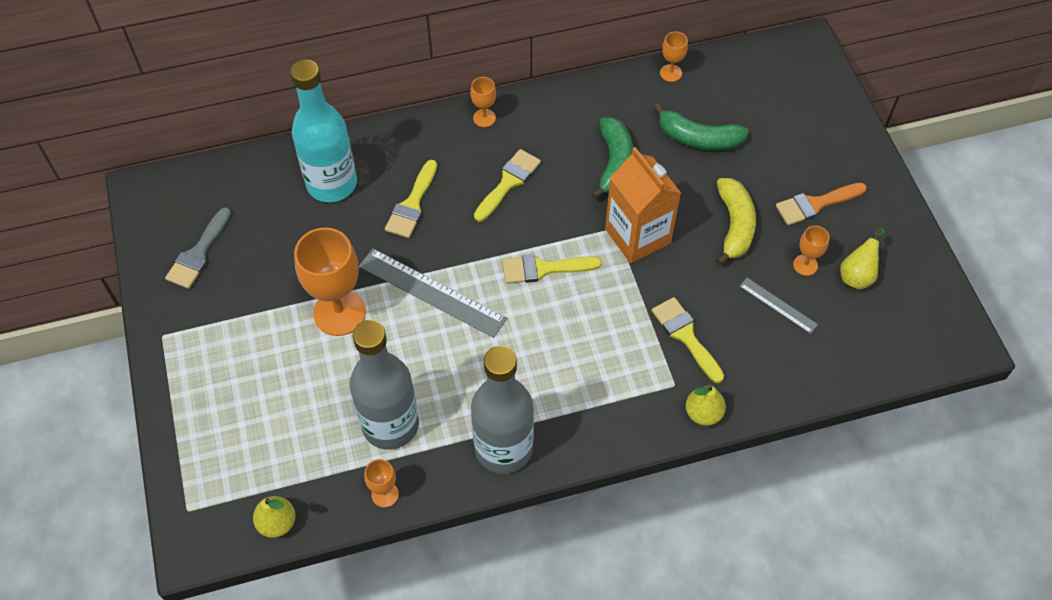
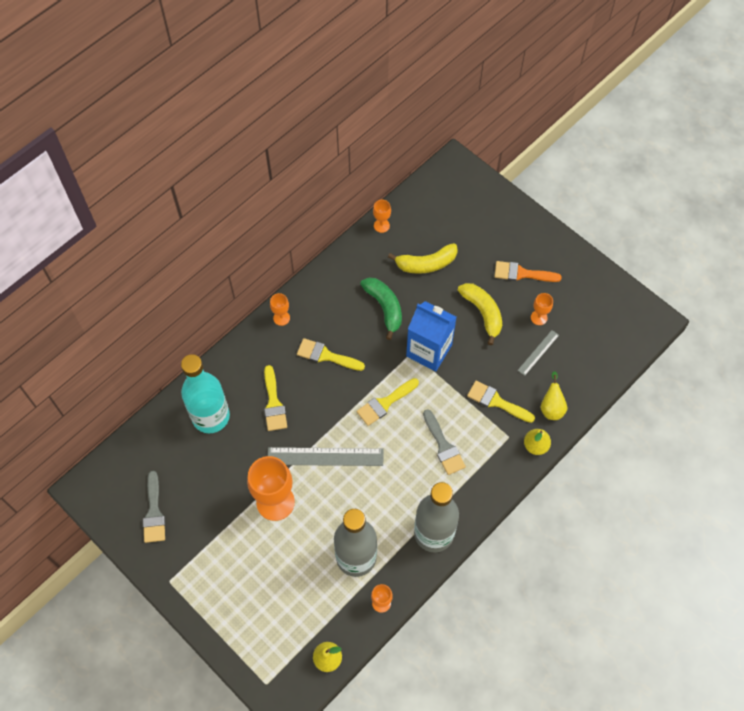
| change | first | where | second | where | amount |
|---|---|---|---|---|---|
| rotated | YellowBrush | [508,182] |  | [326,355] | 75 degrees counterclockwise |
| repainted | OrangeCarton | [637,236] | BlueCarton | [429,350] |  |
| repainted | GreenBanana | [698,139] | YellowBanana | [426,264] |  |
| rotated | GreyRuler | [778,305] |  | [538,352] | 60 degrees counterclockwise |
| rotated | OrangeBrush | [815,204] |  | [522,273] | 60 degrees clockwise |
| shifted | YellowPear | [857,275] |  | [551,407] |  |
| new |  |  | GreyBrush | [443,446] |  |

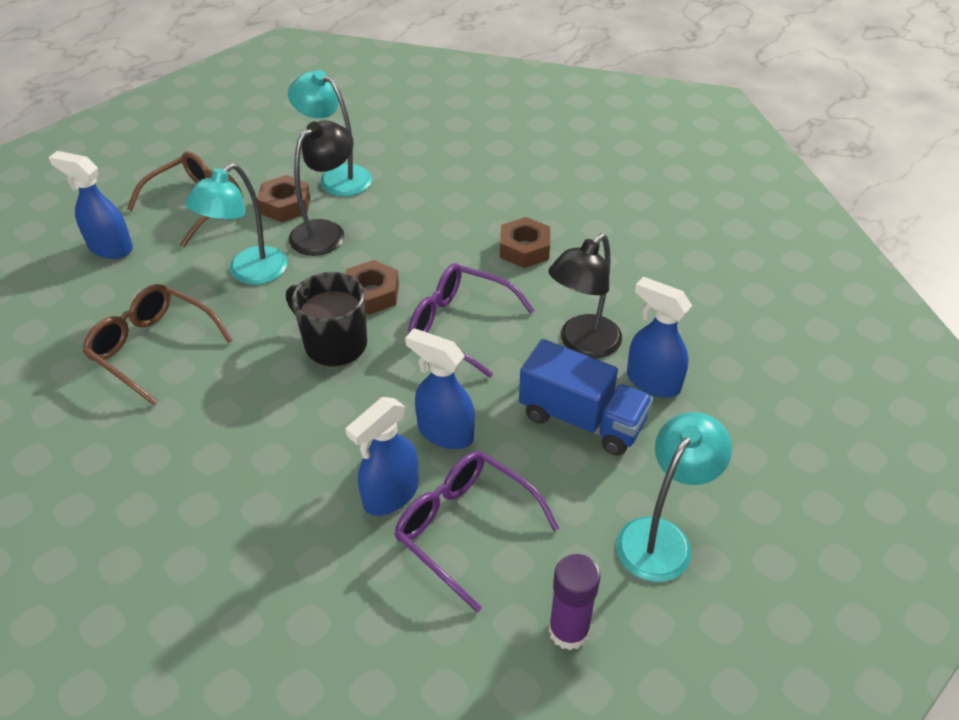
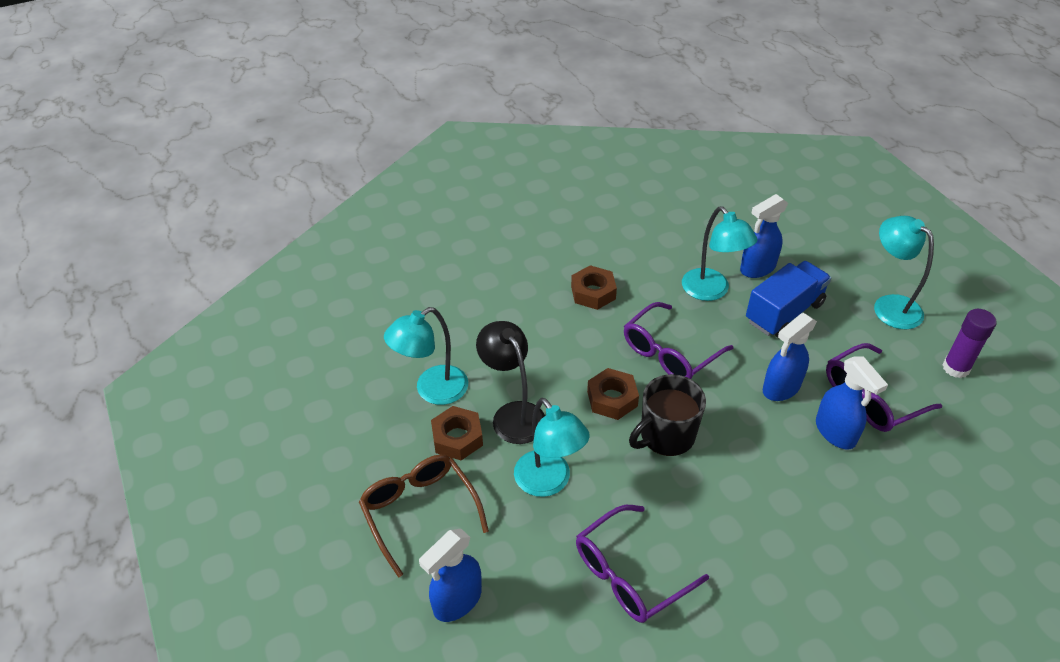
| change | first | where | second | where | amount |
|---|---|---|---|---|---|
| repainted | BrownGlasses | [154,348] | PurpleGlasses | [630,573] |  |
| repainted | BlackLamp | [582,344] | TurquoiseLamp | [711,291] |  |

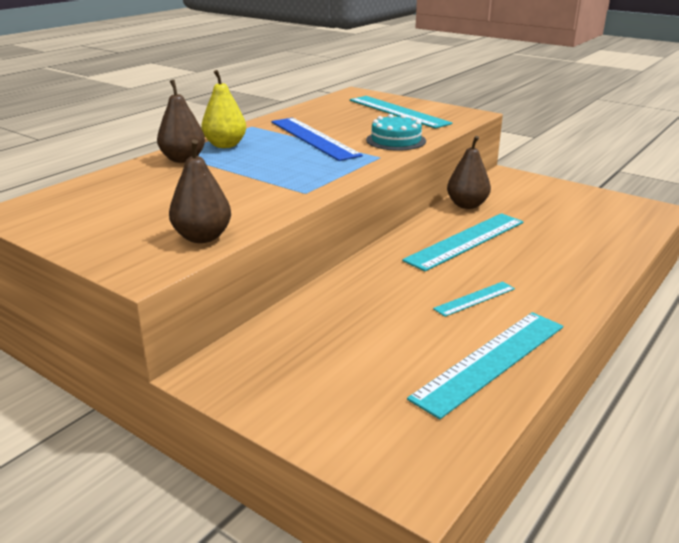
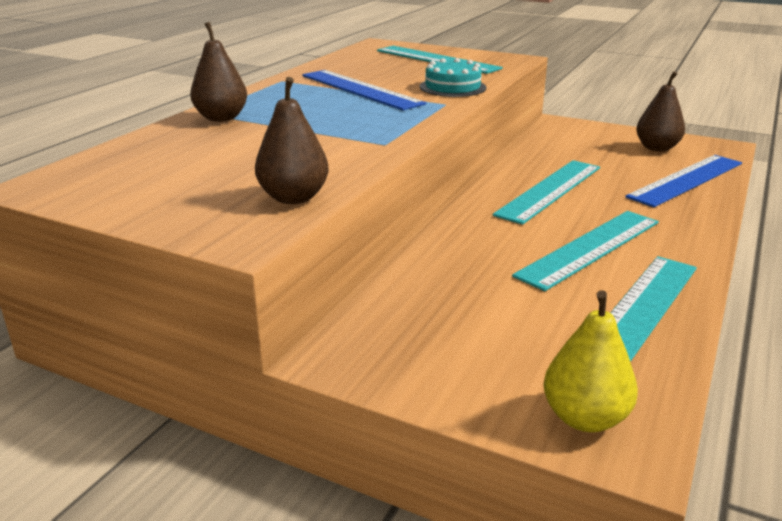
| change | first | where | second | where | amount |
|---|---|---|---|---|---|
| shifted | YellowPear | [225,145] |  | [584,418] |  |
| scaled | TurquoiseRuler | [474,298] |  | [589,248] | x1.94 |
| shifted | BrownPear | [467,205] |  | [657,148] |  |
| new |  |  | BlueRuler | [686,180] |  |

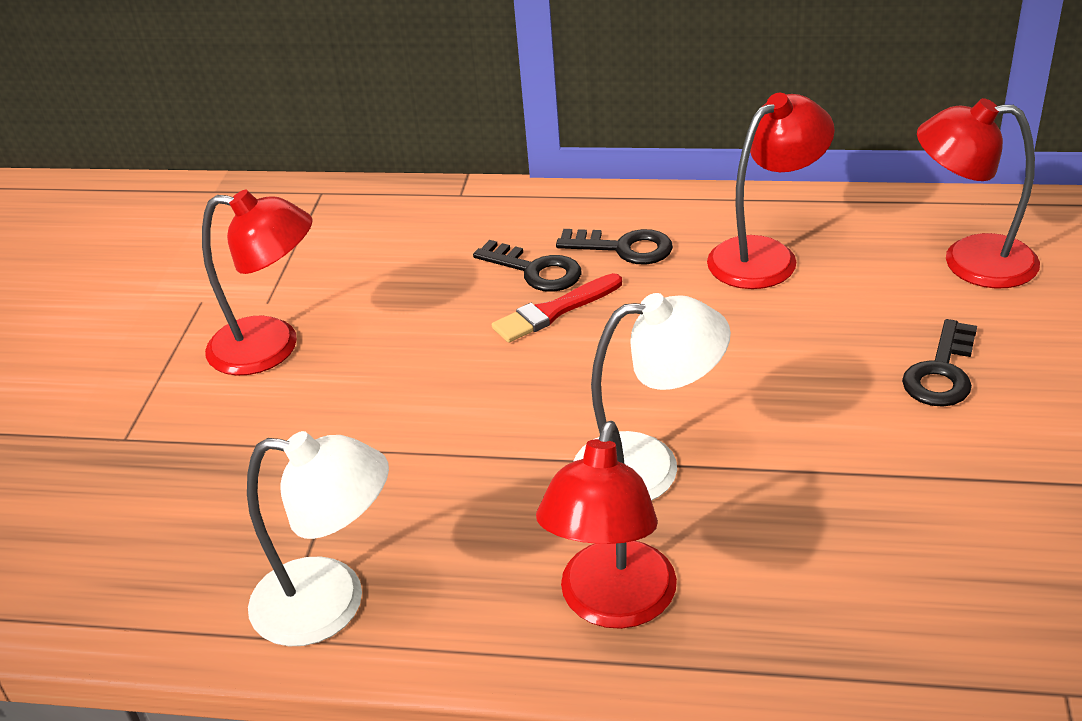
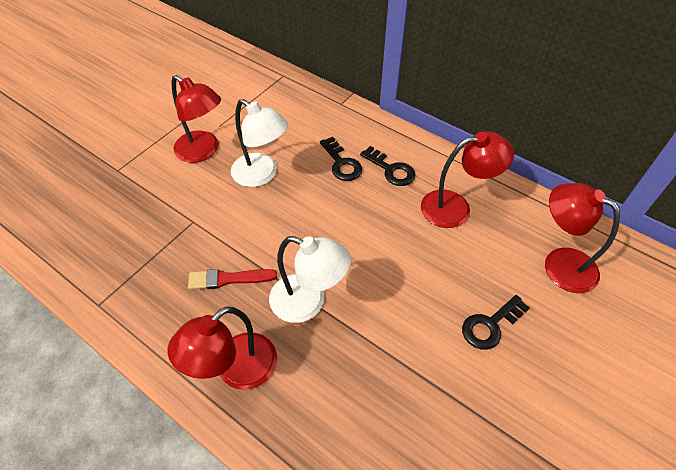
| change | first | where | second | where | amount |
|---|---|---|---|---|---|
| shifted | WhiteLamp | [331,604] |  | [262,175] |  |
| shifted | RedBrush | [554,311] |  | [228,279] |  |

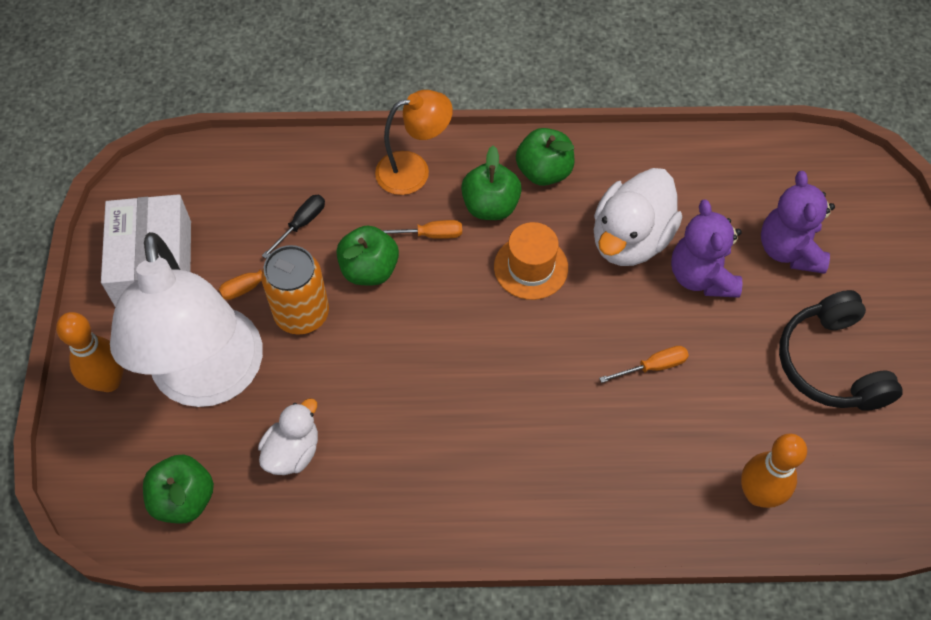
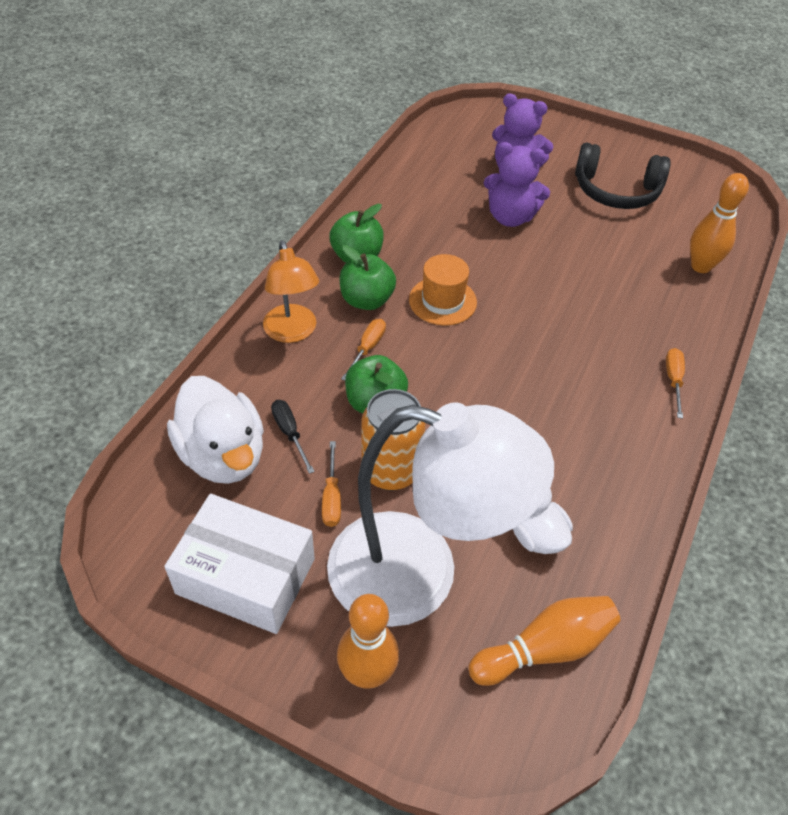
| change | first | where | second | where | amount |
|---|---|---|---|---|---|
| swapped | GreenApple | [184,499] | OrangeBowlingPin | [545,648] |  |
| rotated | OrangeLamp | [414,170] |  | [292,332] | 150 degrees clockwise |
| shifted | WhiteDuck | [630,239] |  | [223,455] |  |
| shifted | OrangeScrewdriver | [653,366] |  | [673,380] |  |

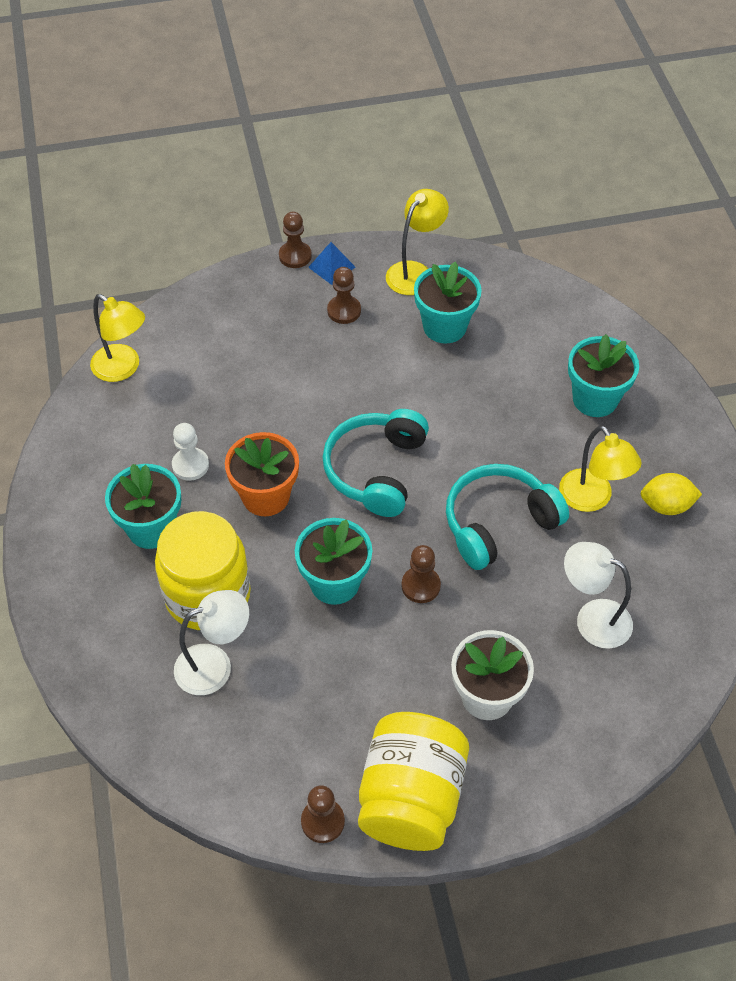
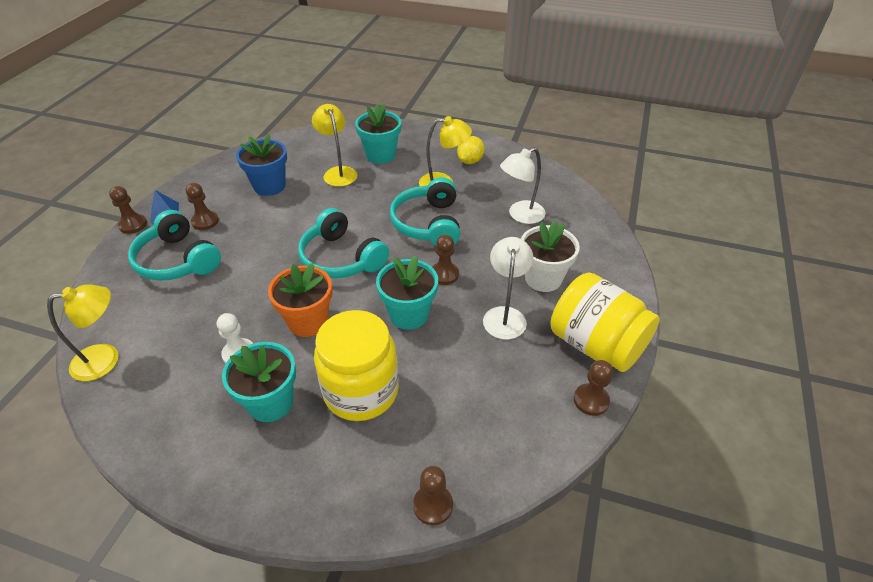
| change | first | where | second | where | amount |
|---|---|---|---|---|---|
| shifted | WhiteLamp | [215,665] |  | [505,315] |  |
| shifted | YellowLamp | [415,272] |  | [338,172] |  |
| repainted | TurquoiseFlowerPot | [444,327] | BlueFlowerPot | [269,186] |  |
| new |  |  | TurquoiseHeadphones | [177,260] |  |
| new |  |  | BrownPawn | [433,505] |  |

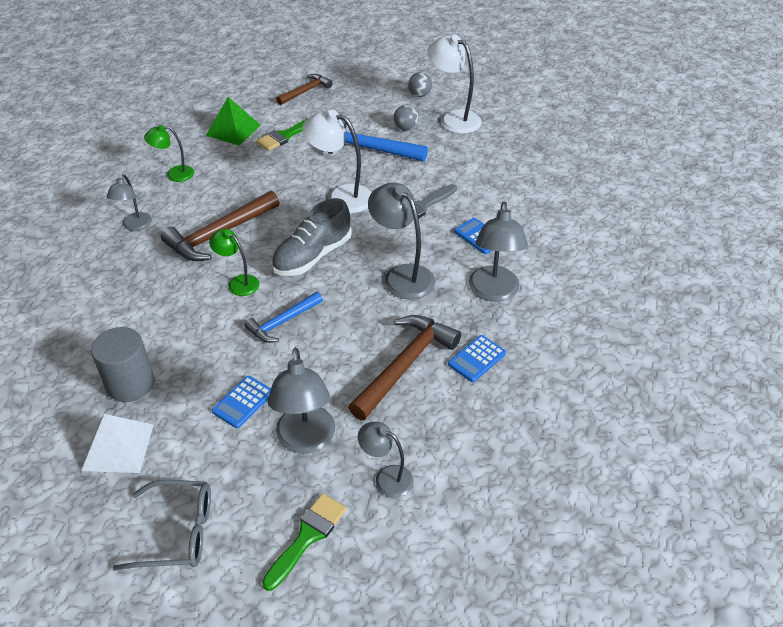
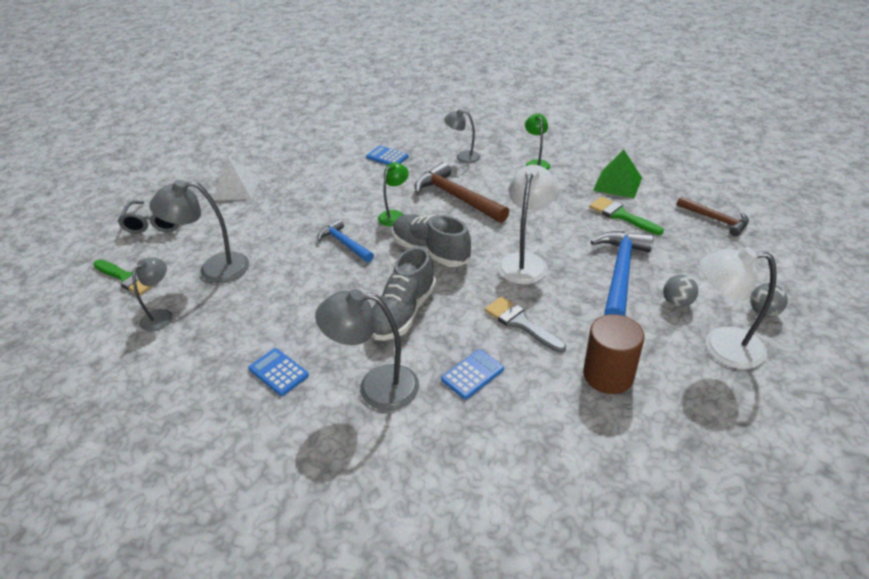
| change | first | where | second | where | amount |
|---|---|---|---|---|---|
| gone | GreyCylinder | [130,384] |  |  |  |
| shifted | BlueCalculator | [243,402] |  | [387,157] |  |
| gone | BrownHammer | [405,365] |  |  |  |
| swapped | GreyLamp | [402,275] | GreyShoe | [403,313] |  |
| rotated | WhiteLamp | [453,119] |  | [721,347] | 120 degrees counterclockwise |
| new |  |  | BrownCylinder | [608,375] |  |

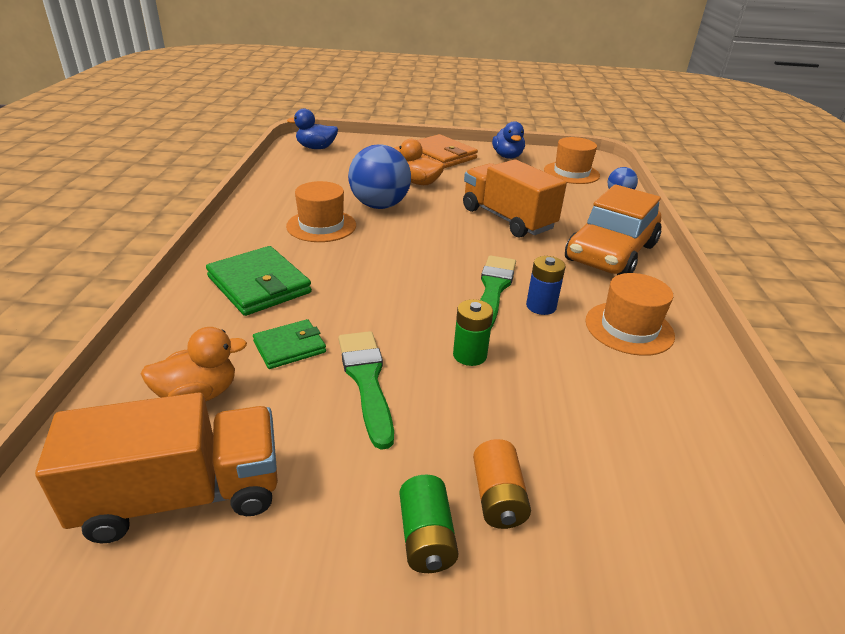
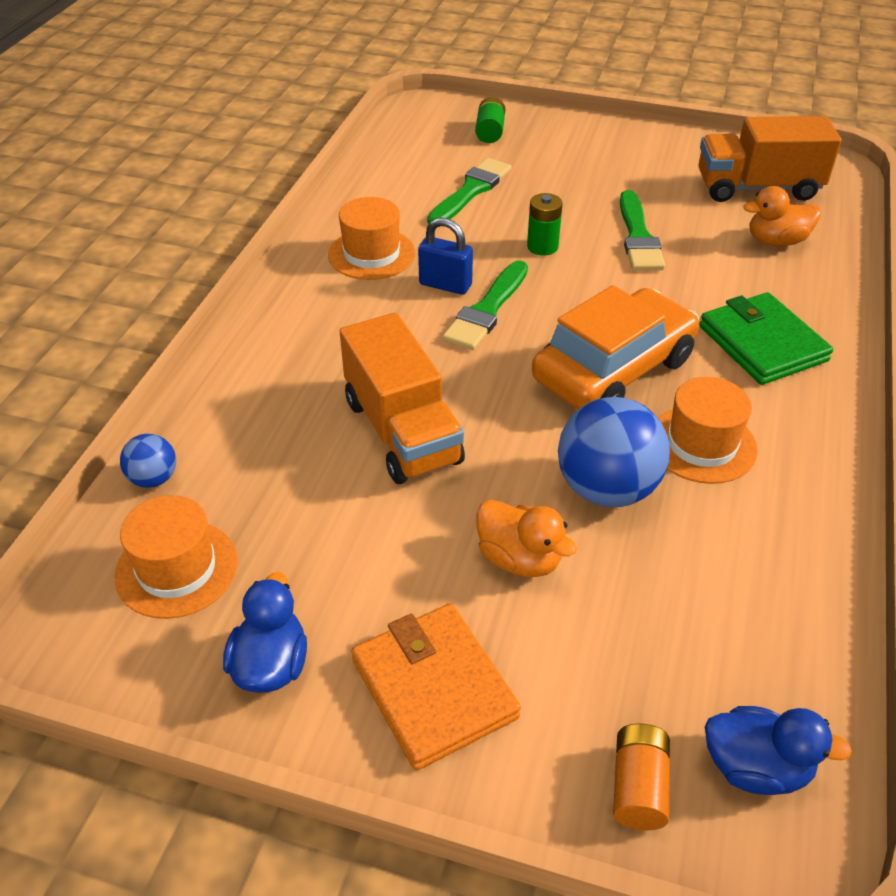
| change | first | where | second | where | amount |
|---|---|---|---|---|---|
| gone | GreenWallet | [289,347] |  |  |  |
| shifted | GreenBattery | [426,537] |  | [490,132] |  |
| shifted | OrangeBattery | [498,497] |  | [638,787] |  |
| swapped | BlueBattery | [541,306] | BluePadlock | [445,285] |  |
| shifted | OrangeCar | [610,253] |  | [613,369] |  |
| new |  |  | GreenBrush | [471,191] |  |

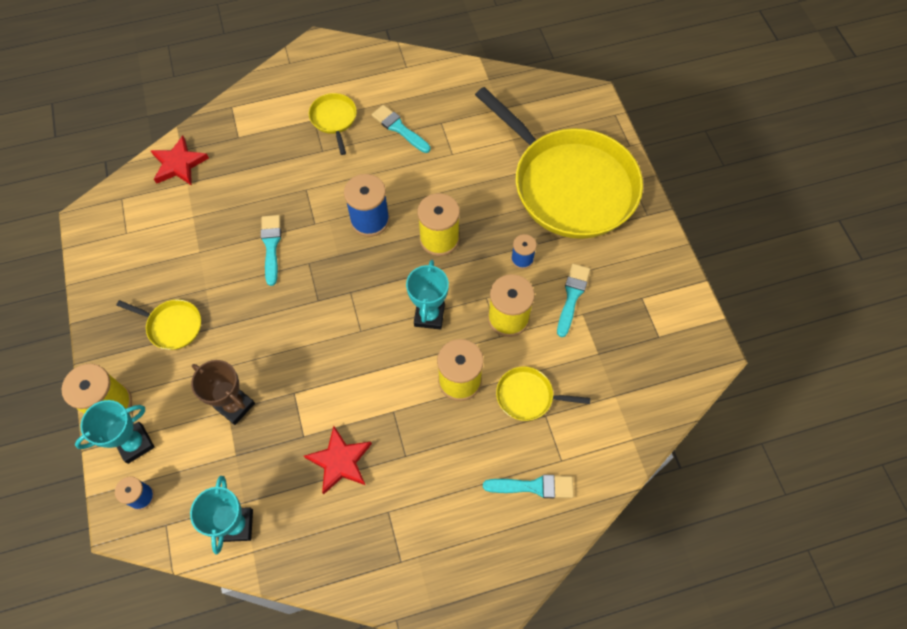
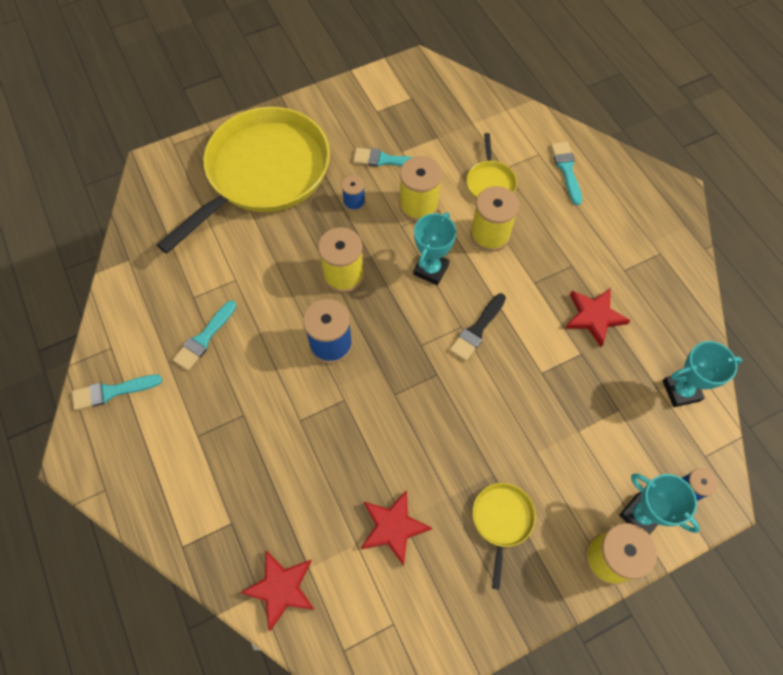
| change | first | where | second | where | amount |
|---|---|---|---|---|---|
| gone | BrownTrophy | [235,405] |  |  |  |
| shifted | TurquoiseBrush | [271,246] |  | [112,391] |  |
| gone | YellowPan | [334,119] |  |  |  |
| rotated | TurquoiseTrophy | [429,315] |  | [431,269] | 60 degrees counterclockwise |
| new |  |  | RedStar | [393,527] |  |
| new |  |  | BlackBrush | [477,329] |  |

